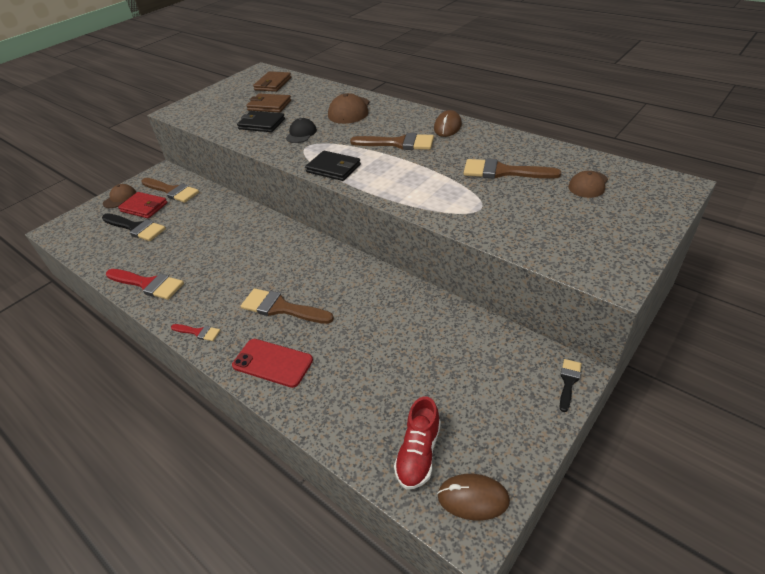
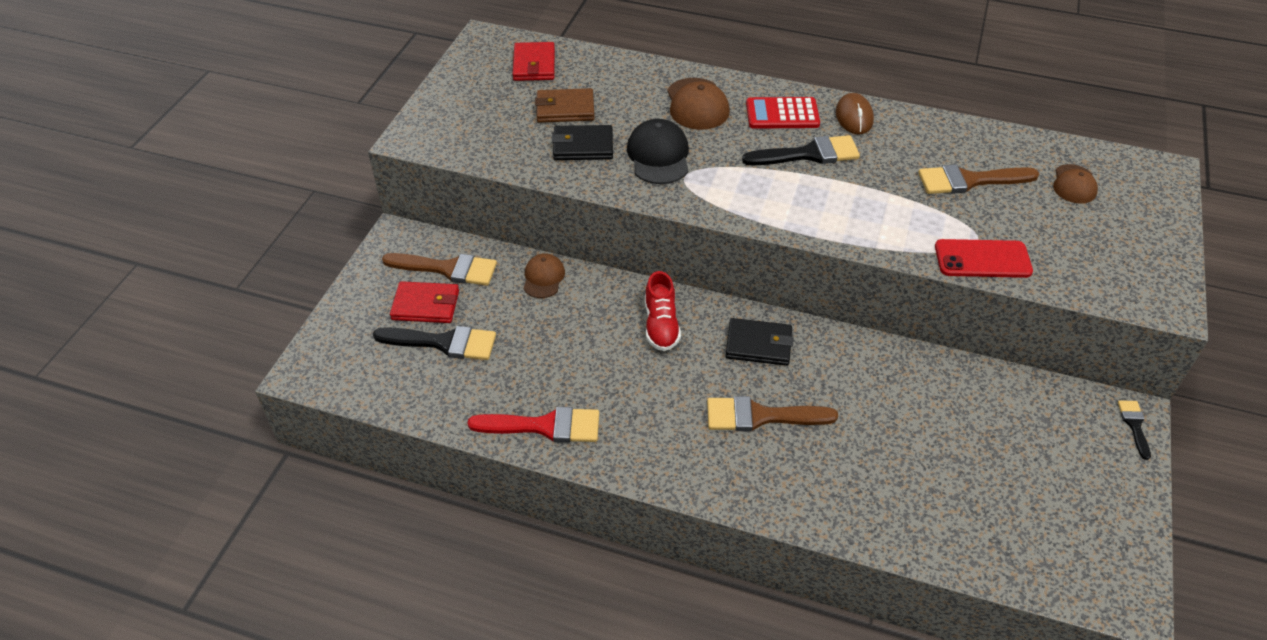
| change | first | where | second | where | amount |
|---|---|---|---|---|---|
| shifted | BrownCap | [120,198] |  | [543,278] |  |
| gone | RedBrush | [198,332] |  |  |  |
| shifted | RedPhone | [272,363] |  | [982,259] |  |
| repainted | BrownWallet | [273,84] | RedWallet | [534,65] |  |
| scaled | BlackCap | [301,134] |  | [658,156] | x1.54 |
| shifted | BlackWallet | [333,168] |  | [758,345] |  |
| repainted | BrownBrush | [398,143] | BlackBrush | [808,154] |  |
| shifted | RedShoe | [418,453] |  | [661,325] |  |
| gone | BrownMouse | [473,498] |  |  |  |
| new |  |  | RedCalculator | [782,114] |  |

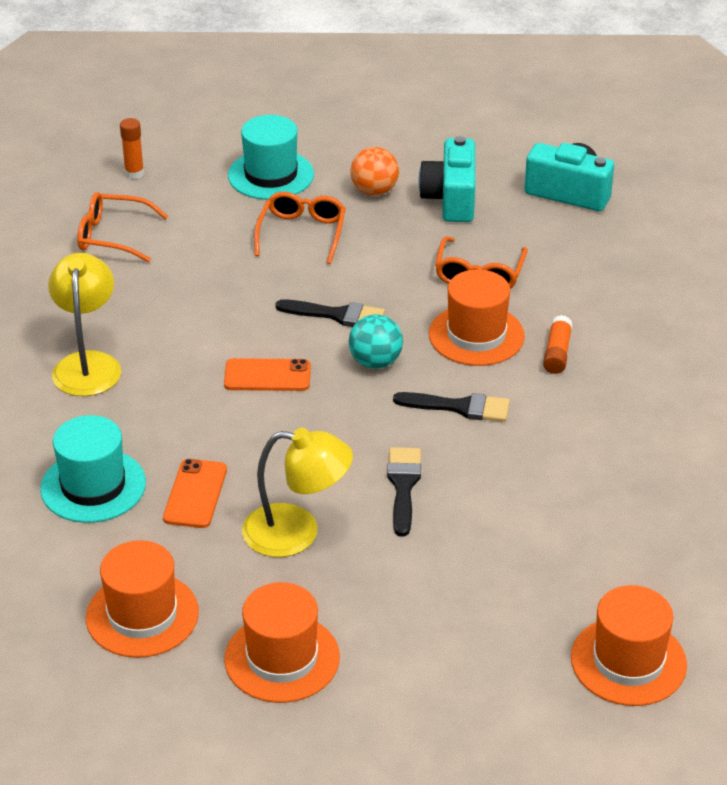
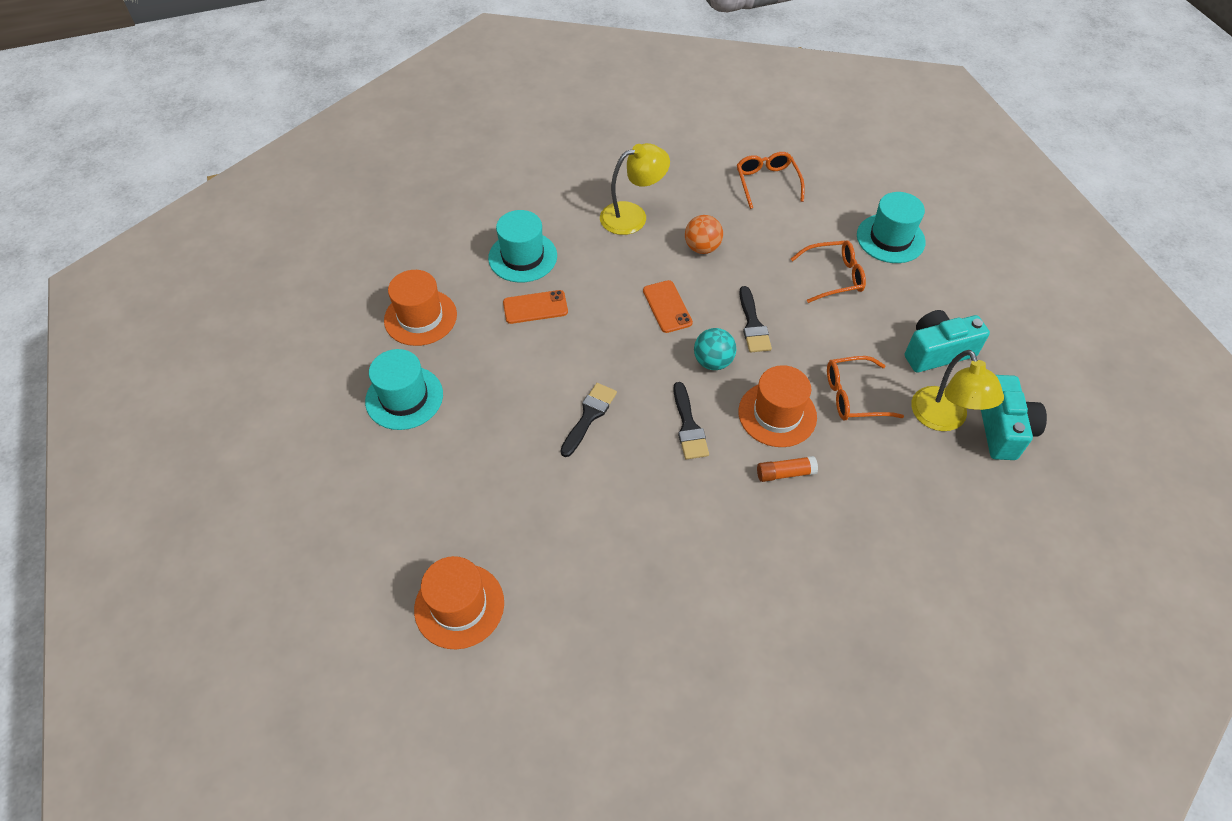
| change | first | where | second | where | amount |
|---|---|---|---|---|---|
| gone | OrangeGlueStick | [134,173] |  |  |  |
| repainted | OrangeHat | [282,658] | TurquoiseHat | [404,398] |  |
| shifted | YellowLamp | [297,533] |  | [943,419] |  |
| shifted | OrangeBall | [374,191] |  | [702,248] |  |
| rotated | BlackBrush | [403,486] |  | [589,416] | 45 degrees counterclockwise |

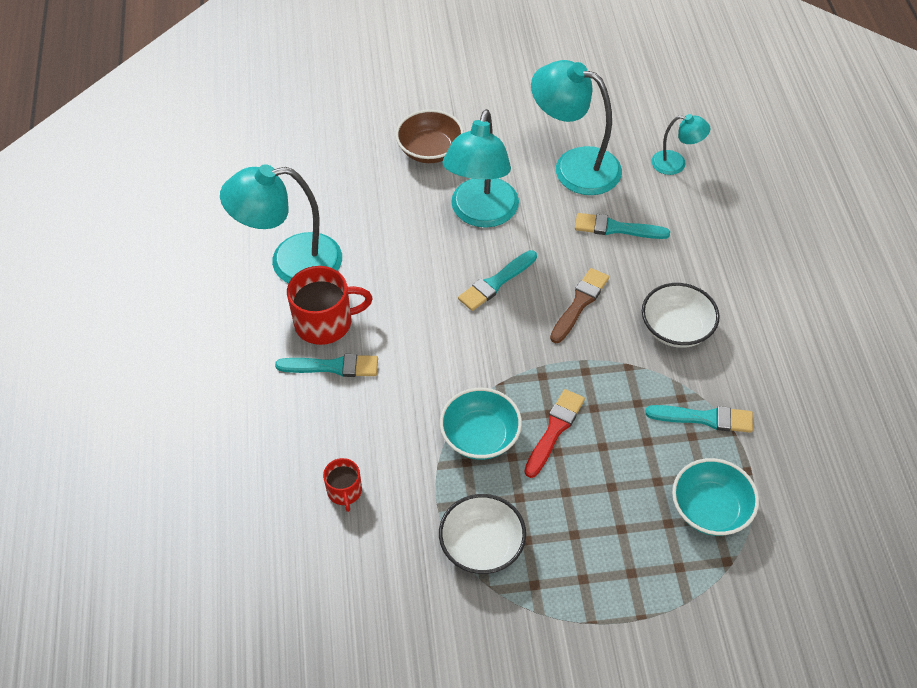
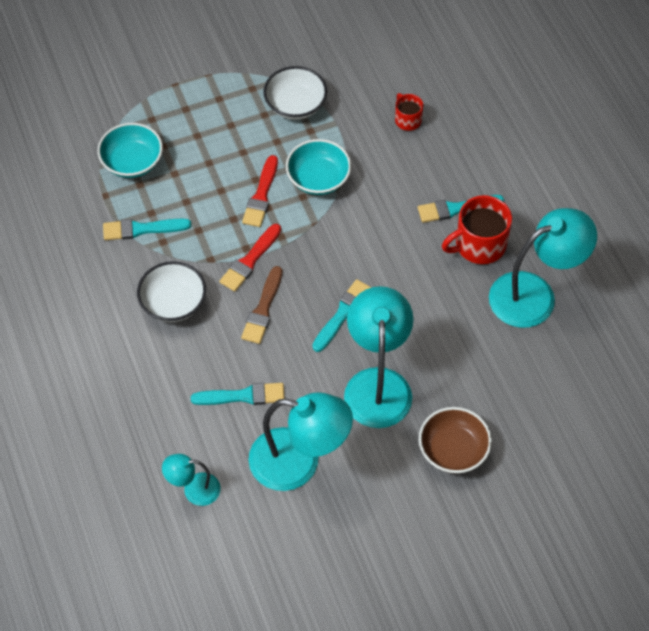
| change | first | where | second | where | amount |
|---|---|---|---|---|---|
| new |  |  | RedBrush | [250,260] |  |

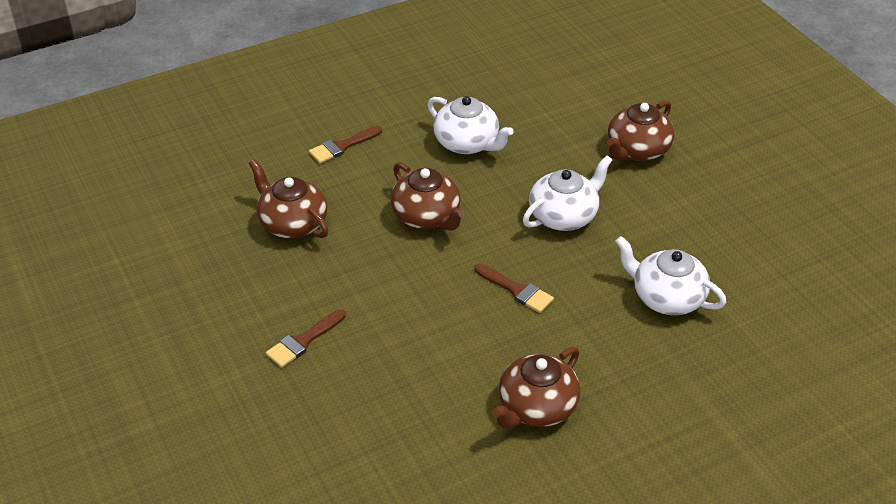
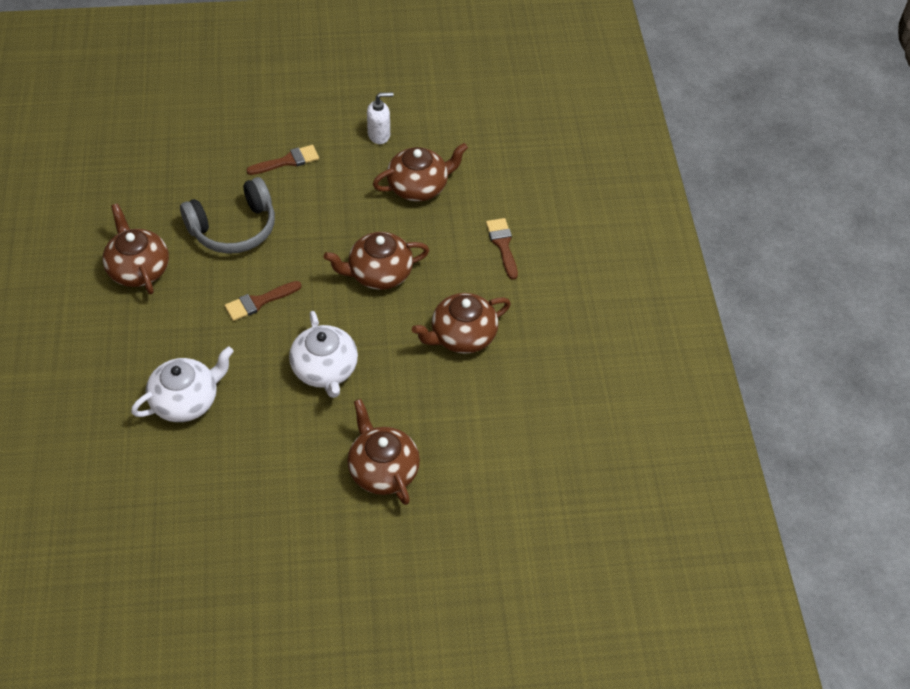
| change | first | where | second | where | amount |
|---|---|---|---|---|---|
| rotated | BrownBrush | [303,341] |  | [287,161] | 90 degrees clockwise |
| repainted | WhiteTeapot | [467,143] | BrownTeapot | [462,336] |  |
| new |  |  | GreyHeadphones | [234,228] |  |
| new |  |  | WhiteSoapDispenser | [379,135] |  |

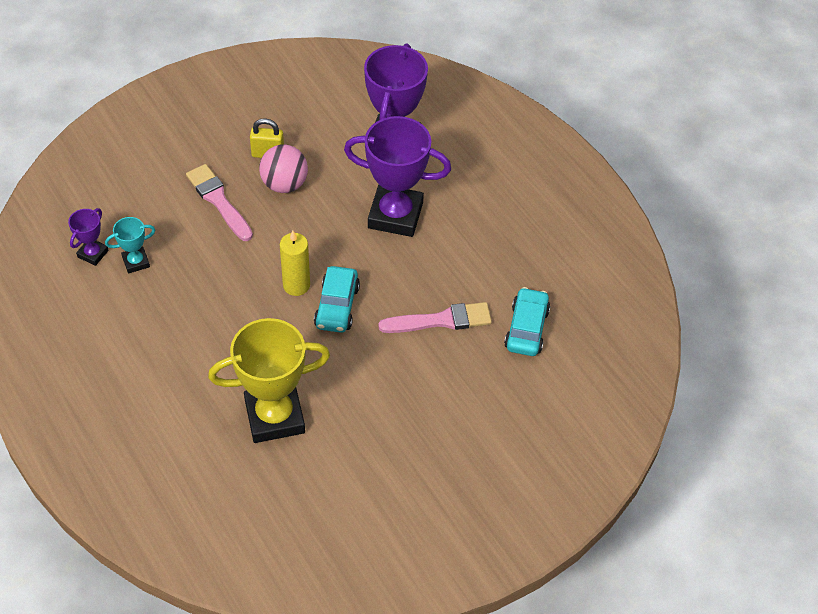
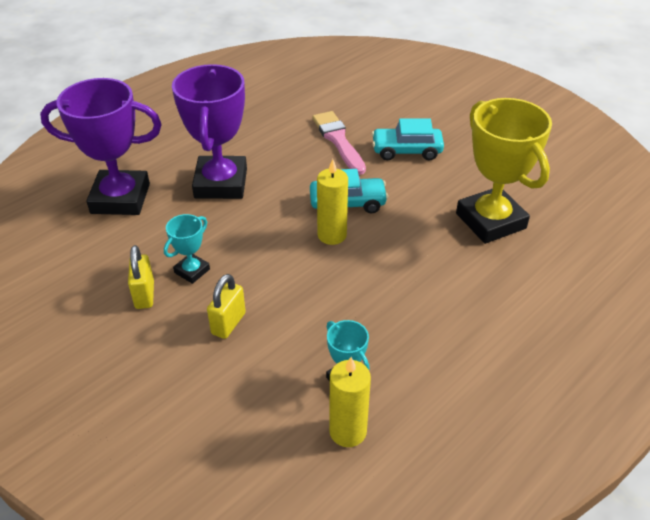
| change | first | where | second | where | amount |
|---|---|---|---|---|---|
| swapped | PurpleTrophy | [93,254] | YellowCandle | [348,431] |  |
| swapped | PinkBrush | [218,201] | YellowPadlock | [228,323] |  |
| swapped | PinkBall | [284,184] | TurquoiseTrophy | [192,271] |  |
| shifted | TurquoiseCar | [526,329] |  | [406,151] |  |

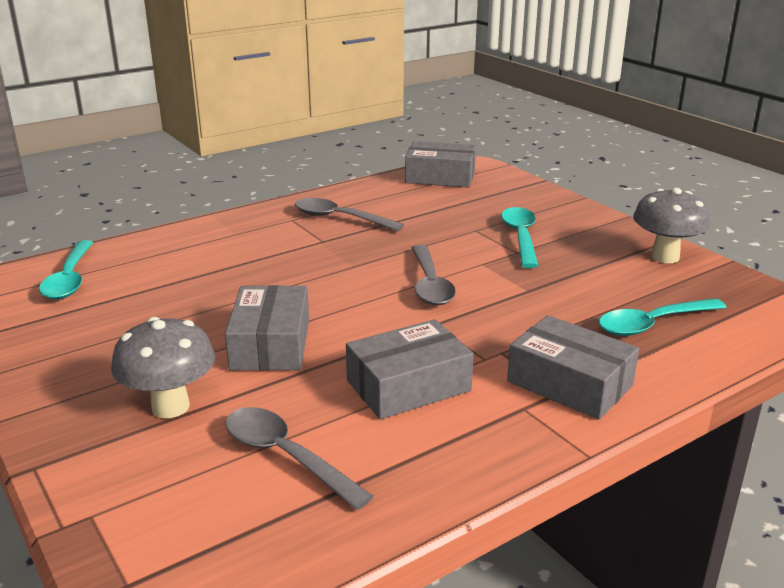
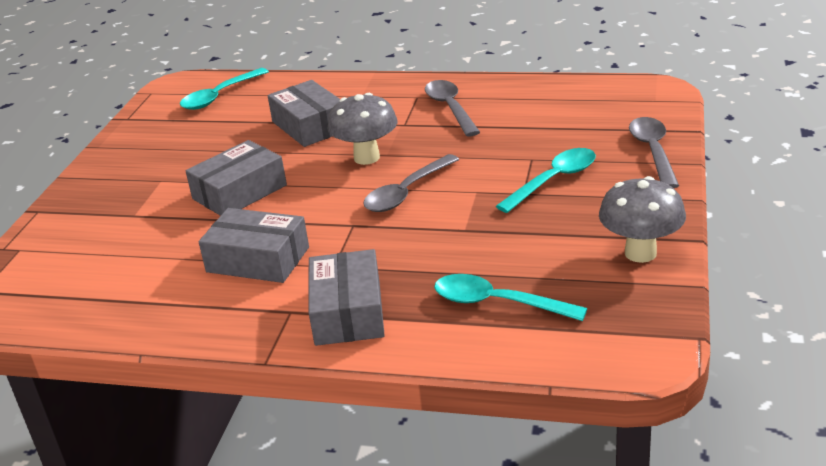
| change | first | where | second | where | amount |
|---|---|---|---|---|---|
| shifted | GreyMushroom | [170,407] |  | [366,158] |  |
| shifted | GreySpoon | [286,457] |  | [653,152] |  |
| shifted | GreyBox | [440,177] |  | [310,126] |  |

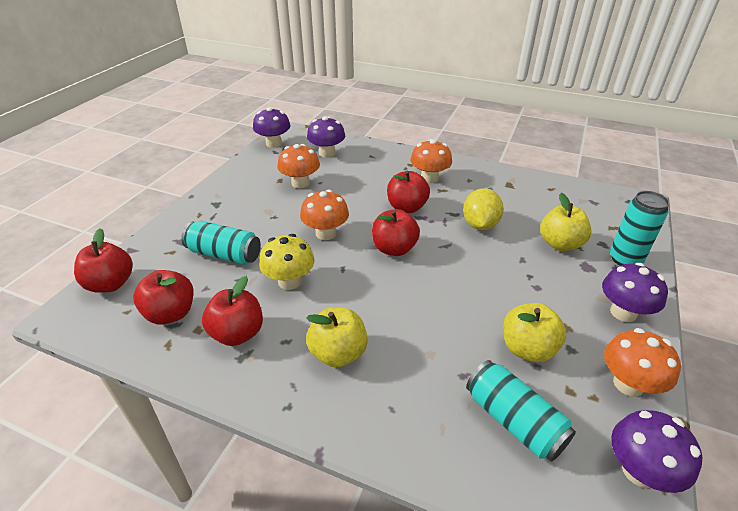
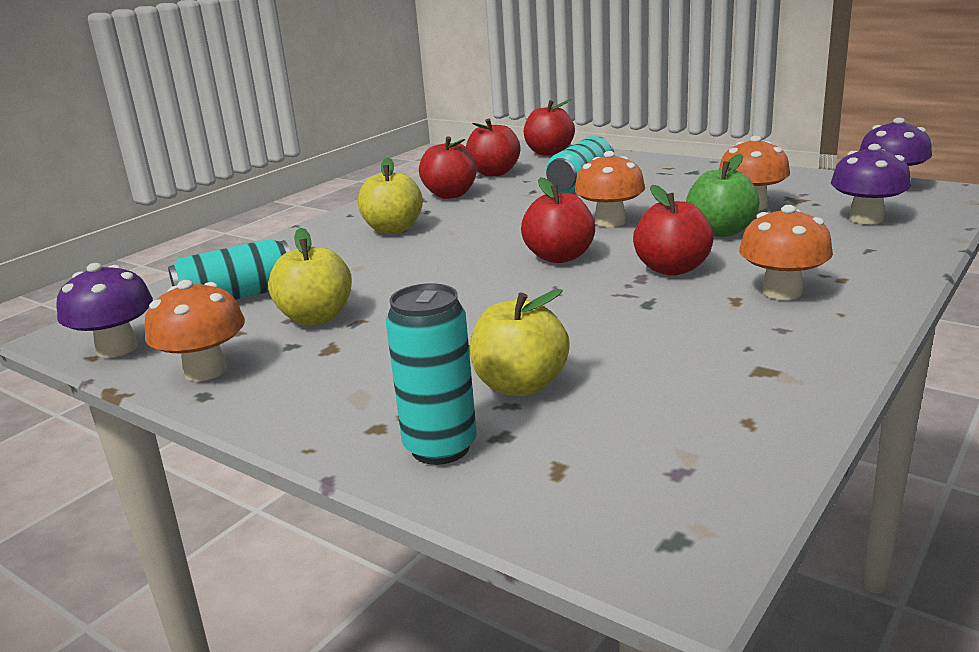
| change | first | where | second | where | amount |
|---|---|---|---|---|---|
| gone | YellowMushroom | [289,281] |  |  |  |
| gone | YellowLemon | [480,225] |  |  |  |
| gone | PurpleMushroom | [623,312] |  |  |  |
| new |  |  | GreenApple | [720,232] |  |

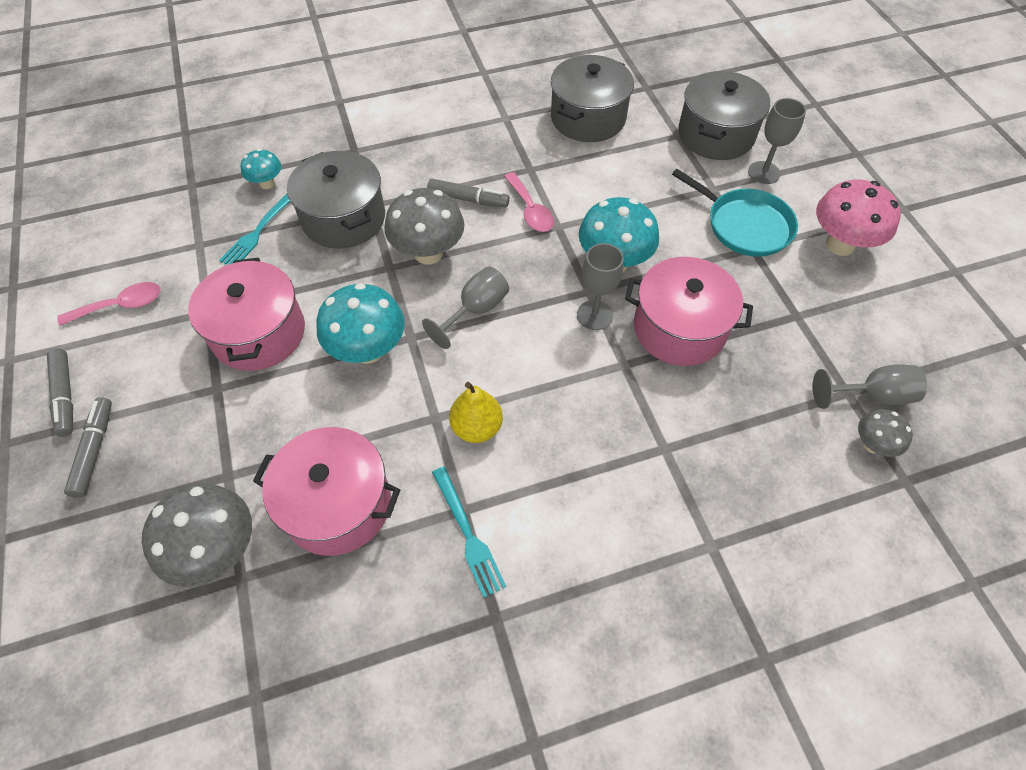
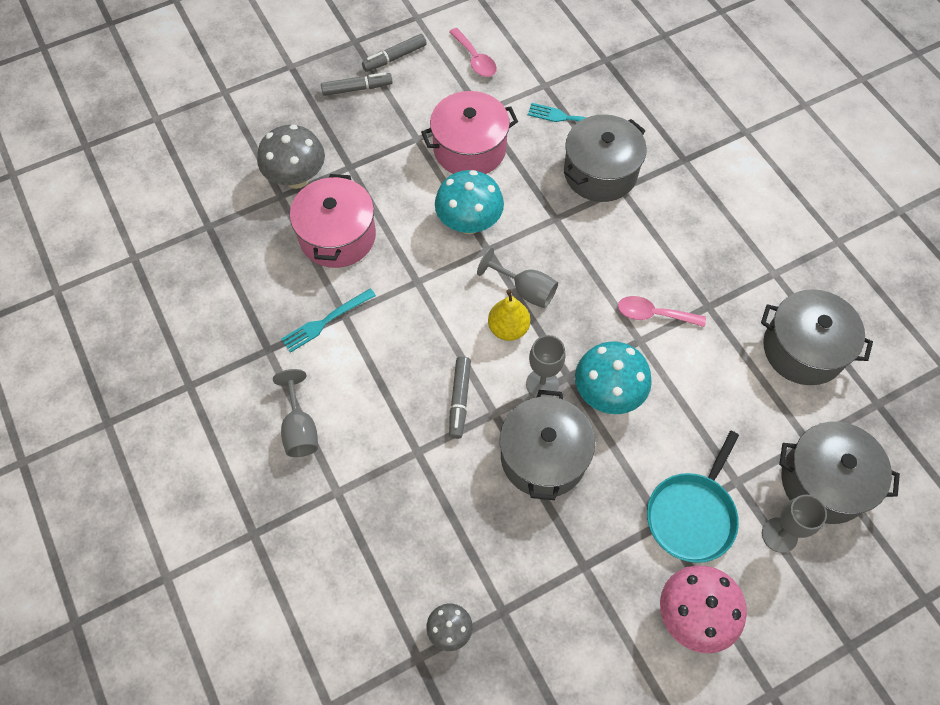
| change | first | where | second | where | amount |
|---|---|---|---|---|---|
| gone | TurquoiseMushroom | [267,184] |  |  |  |
| gone | GreyMushroom | [428,253] |  |  |  |
| shifted | GreyMarker | [468,199] |  | [459,400] |  |
| shifted | YellowPear | [476,427] |  | [508,328] |  |
| rotated | PinkSpoon | [530,210] |  | [653,314] | 45 degrees clockwise |
| repainted | PinkPot | [679,328] | GreyPot | [543,457] |  |
| shifted | GreyGoblet | [871,395] |  | [300,428] |  |

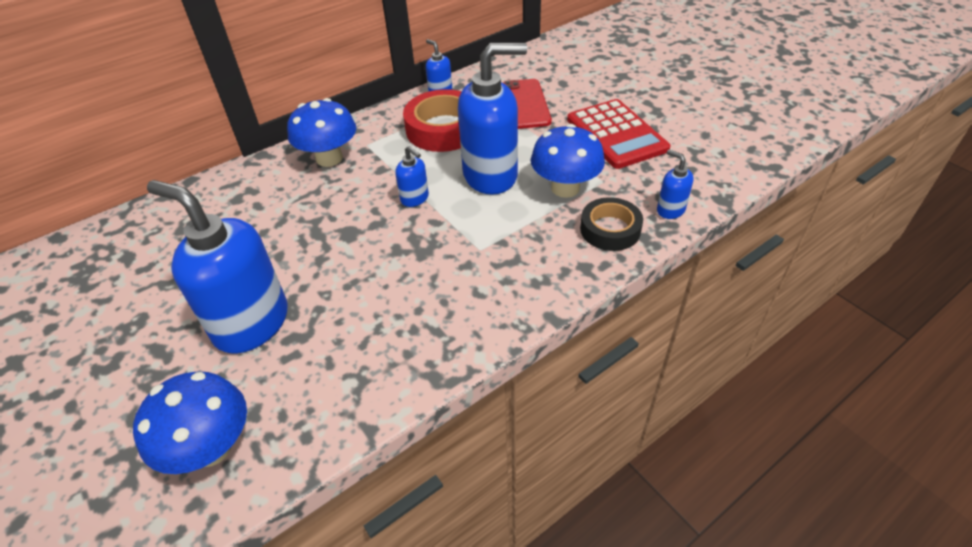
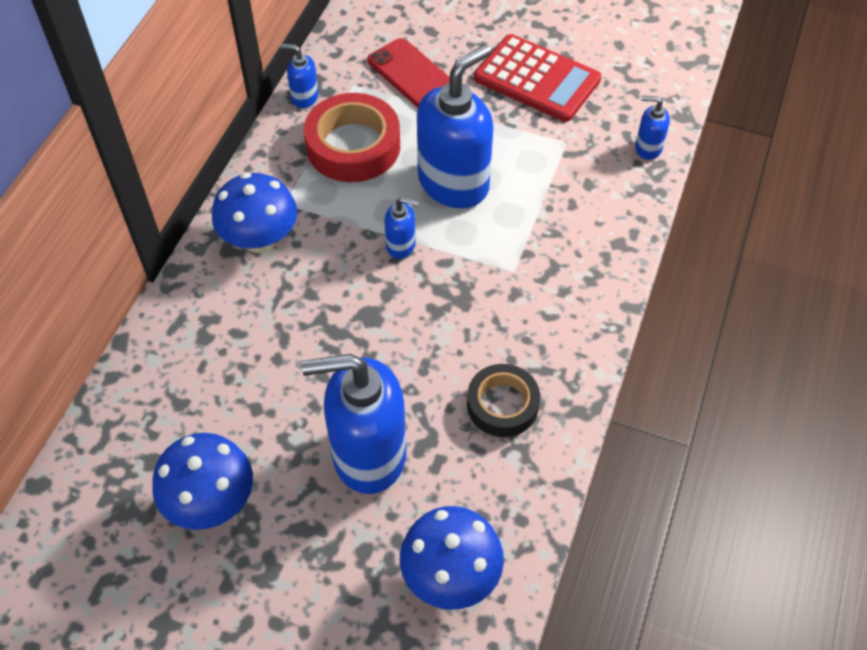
| change | first | where | second | where | amount |
|---|---|---|---|---|---|
| shifted | BlueMushroom | [565,188] |  | [211,502] |  |
| shifted | BlackTape | [610,229] |  | [502,405] |  |

